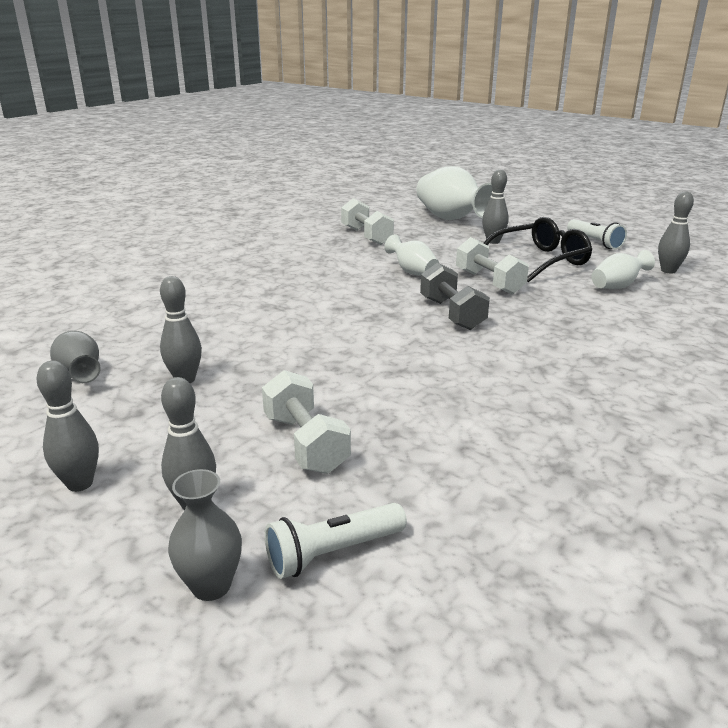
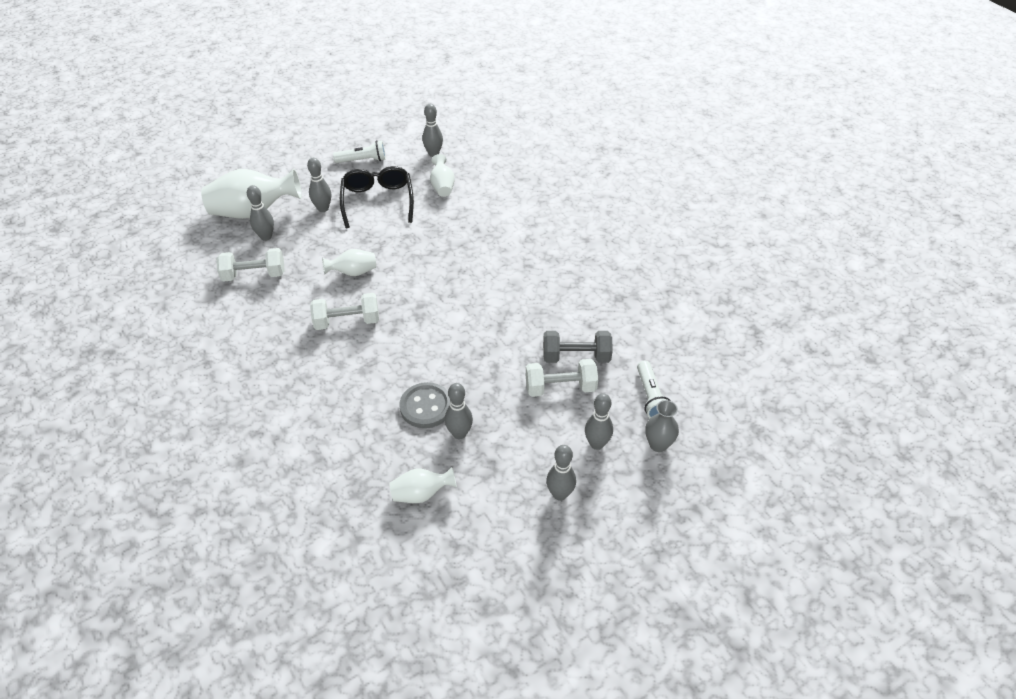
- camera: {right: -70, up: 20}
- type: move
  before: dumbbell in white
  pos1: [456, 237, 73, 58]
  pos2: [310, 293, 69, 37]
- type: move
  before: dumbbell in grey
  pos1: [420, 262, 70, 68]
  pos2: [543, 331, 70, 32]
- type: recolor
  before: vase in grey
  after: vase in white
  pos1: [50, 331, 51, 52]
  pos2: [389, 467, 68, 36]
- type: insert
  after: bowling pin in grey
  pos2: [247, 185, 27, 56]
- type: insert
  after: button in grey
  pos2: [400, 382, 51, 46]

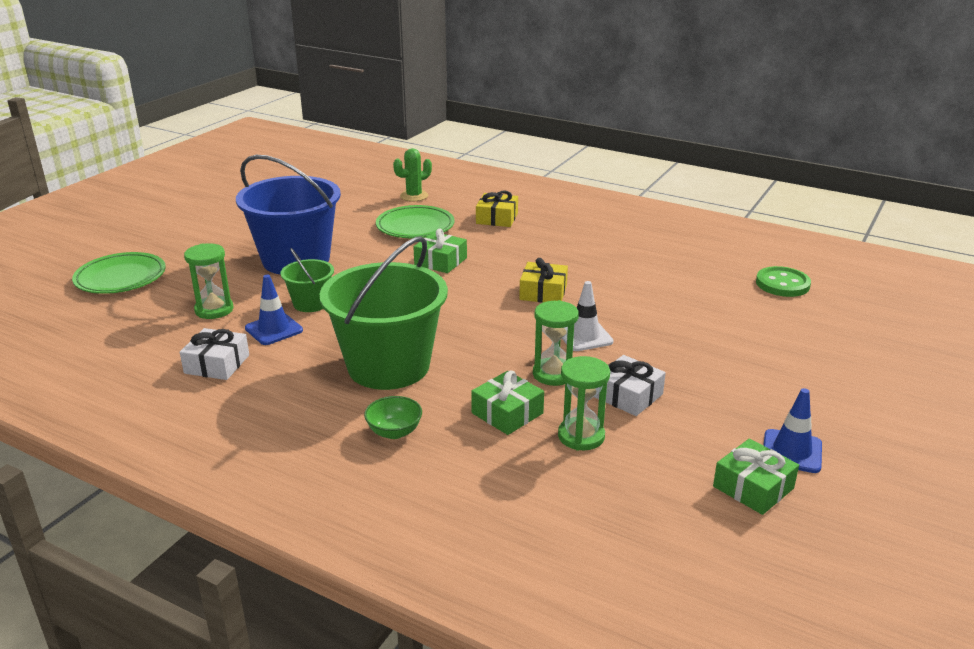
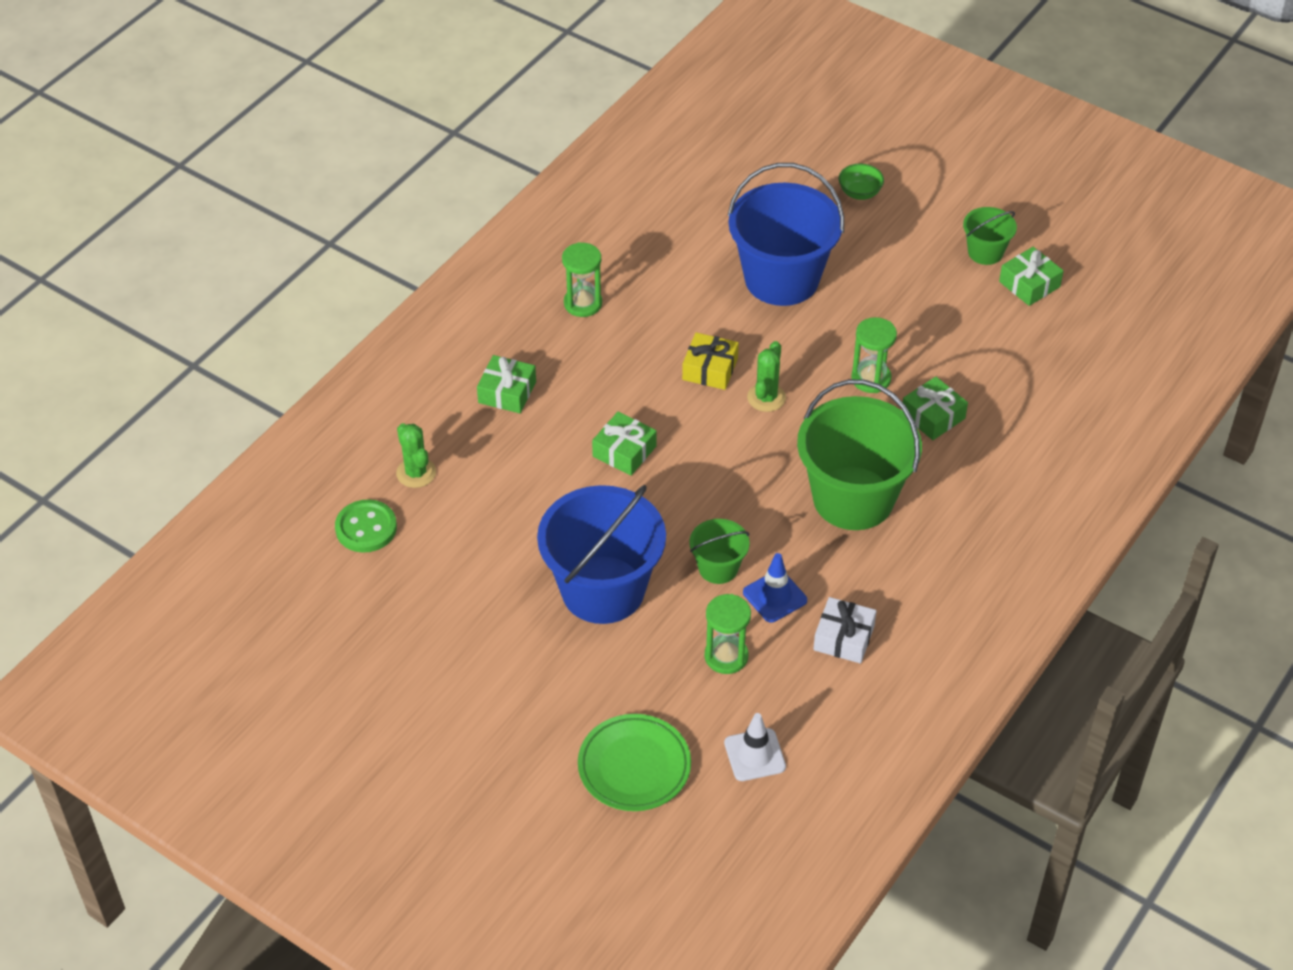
- camera: {right: -85, up: 20}
- type: recolor
  before: gift in yellow
  after: gift in green
  pos1: [476, 190, 42, 37]
  pos2: [477, 355, 59, 58]
- type: delete
  before: plate in green
  pos1: [376, 205, 79, 33]
- type: move
  before: button in green
  pos1: [756, 266, 55, 31]
  pos2: [335, 500, 62, 53]
- type: move
  before: traffic cone in white
  pos1: [562, 281, 51, 70]
  pos2: [724, 713, 62, 68]
- type: delete
  before: gift in white
  pos1: [595, 355, 71, 61]
- type: move
  before: hourglass in green
  pos1: [558, 356, 52, 95]
  pos2: [562, 242, 40, 75]
- type: replace
  before: traffic cone in blue
  after: bucket in green
  pos1: [763, 388, 59, 85]
  pos2: [963, 207, 54, 58]
- type: move
  before: bowl in green
  pos1: [364, 396, 58, 43]
  pos2: [839, 164, 45, 36]
- type: insert
  after: bucket in blue
  pos2: [728, 163, 116, 143]
- type: insert
  after: cactus in green
  pos2: [747, 341, 39, 71]

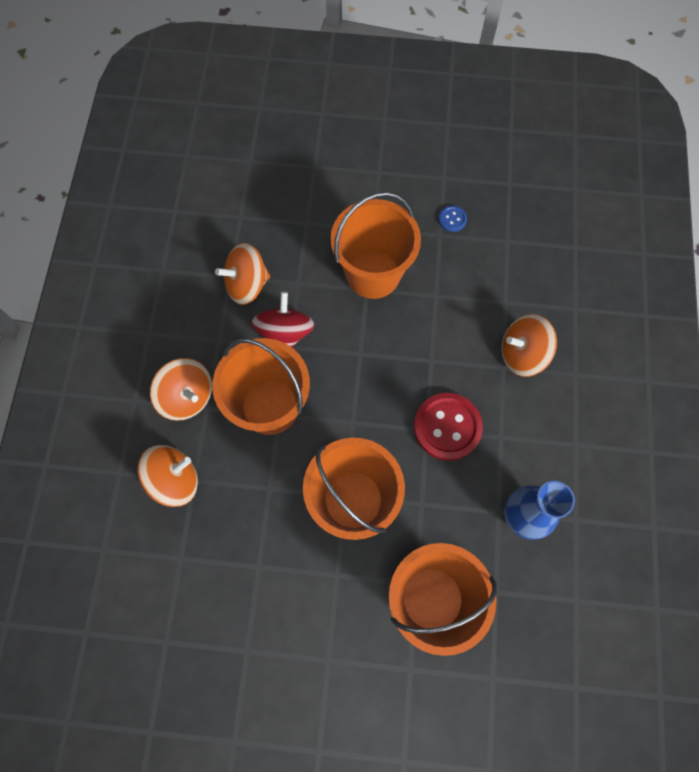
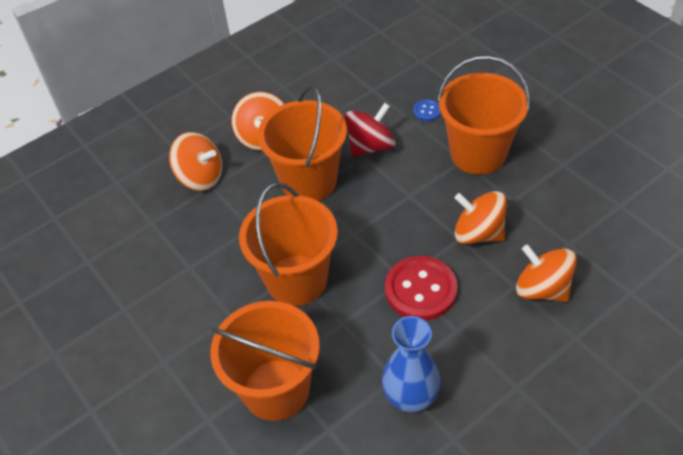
- camera: {right: 50, up: -20}
- type: move
  before: button in blue
  pos1: [439, 206, 28, 26]
  pos2: [413, 99, 28, 22]
- type: move
  before: spinning top in orange
  pos1: [215, 243, 55, 62]
  pos2: [455, 191, 52, 53]

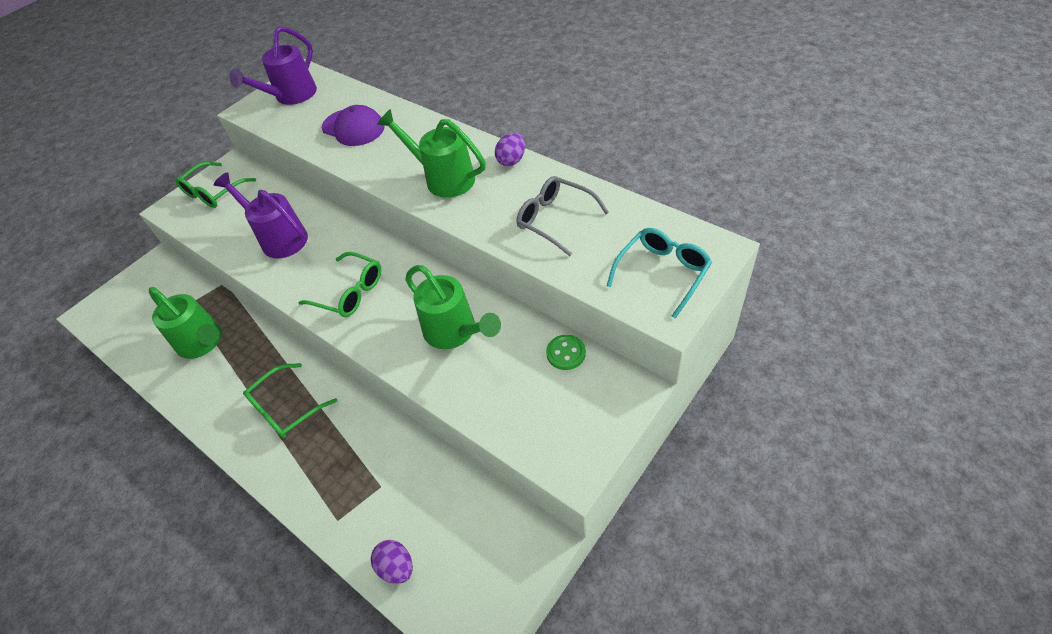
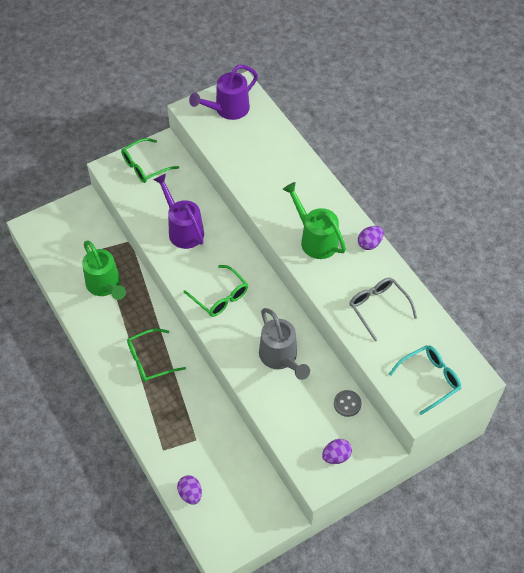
- camera: {right: 15, up: 5}
- type: delete
  before: cap in purple
  pos1: [322, 105, 63, 41]
- type: recolor
  before: watering can in green
  after: watering can in grey
  pos1: [406, 265, 95, 84]
  pos2: [259, 308, 51, 72]
- type: recolor
  before: button in green
  after: button in grey
  pos1: [546, 335, 40, 35]
  pos2: [334, 390, 28, 27]
- type: insert
  after: egg in purple
  pos2: [322, 439, 30, 25]

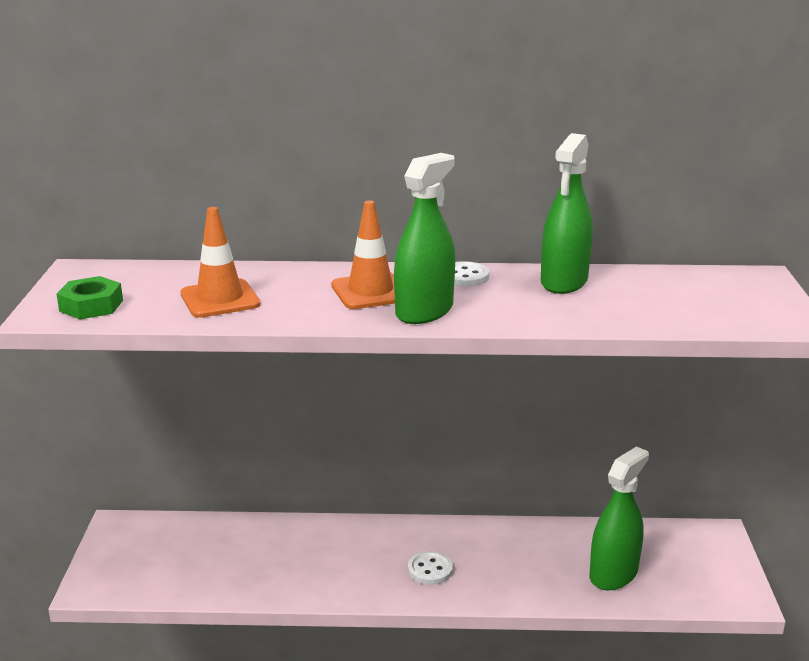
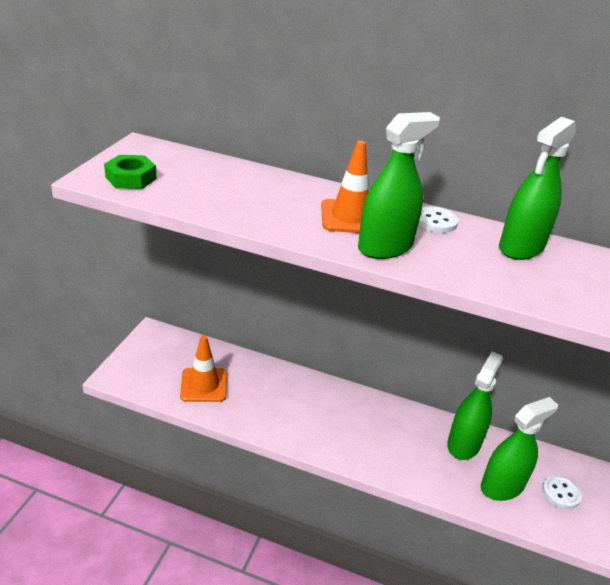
- camera: {right: 15, up: 10}
- type: move
  before: traffic cone in orange
  pos1: [180, 207, 80, 111]
  pos2: [180, 335, 47, 67]
- type: move
  before: button in white
  pos1: [408, 551, 45, 34]
  pos2: [542, 475, 40, 34]
- type: insert
  after: spray bottle in green
  pos2: [447, 352, 56, 108]

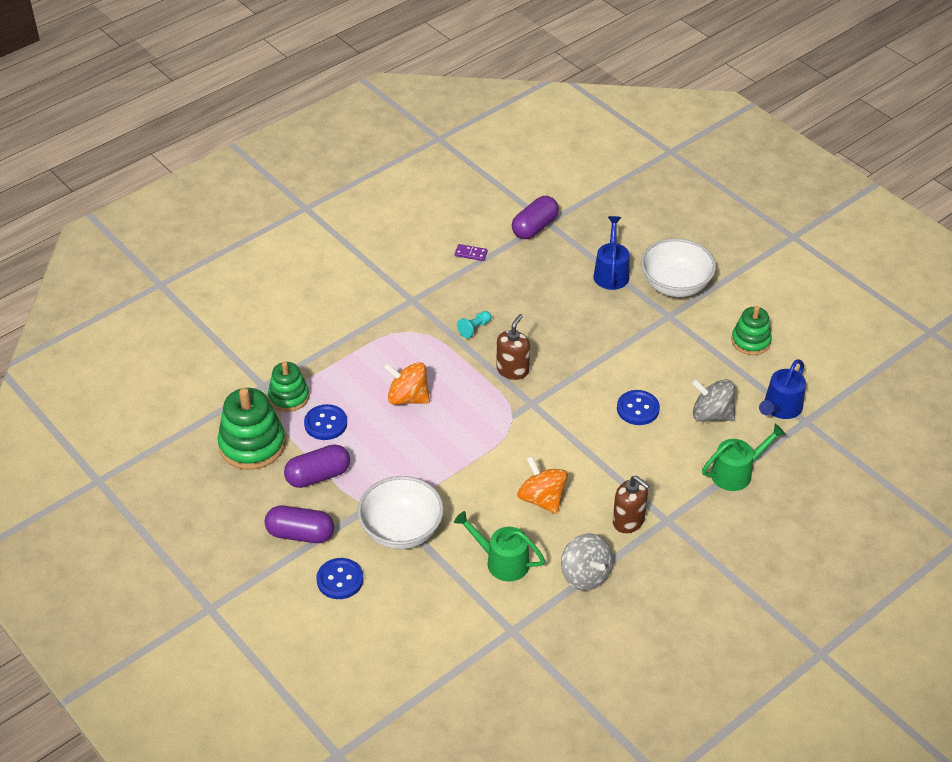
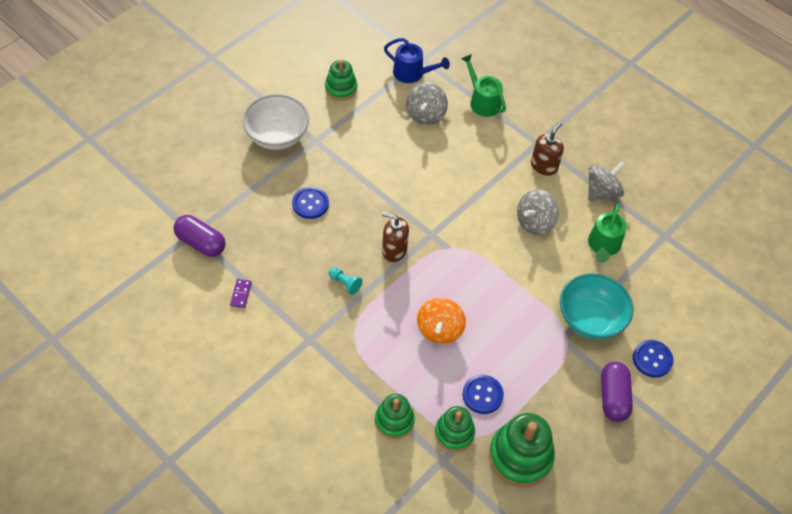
- camera: {right: -100, up: 10}
- type: delete
  before: watering can in blue
  pos1: [593, 216, 37, 74]
- type: move
  before: button in blue
  pos1: [617, 390, 43, 35]
  pos2: [292, 187, 37, 32]
- type: delete
  before: capsule in purple
  pos1: [284, 444, 66, 44]
- type: recolor
  before: spinning top in orange
  after: spinning top in grey
  pos1: [517, 456, 51, 58]
  pos2: [517, 189, 42, 46]
- type: recolor
  before: bowl in white
  after: bowl in turquoise
  pos1: [357, 476, 87, 73]
  pos2: [560, 273, 73, 67]
- type: insert
  after: stacking toy in green
  pos2: [375, 394, 40, 45]

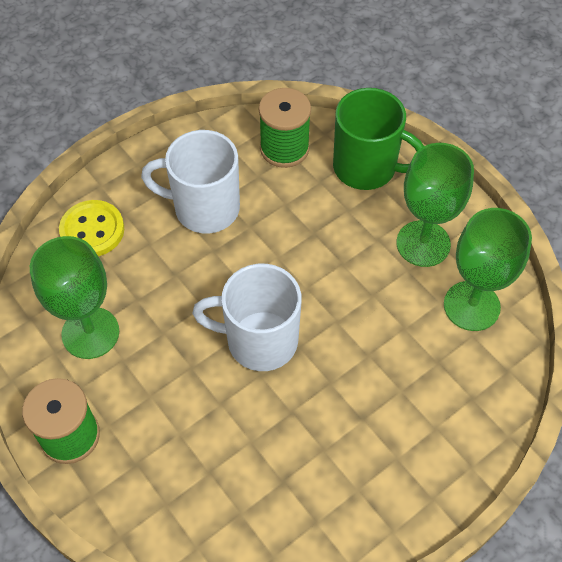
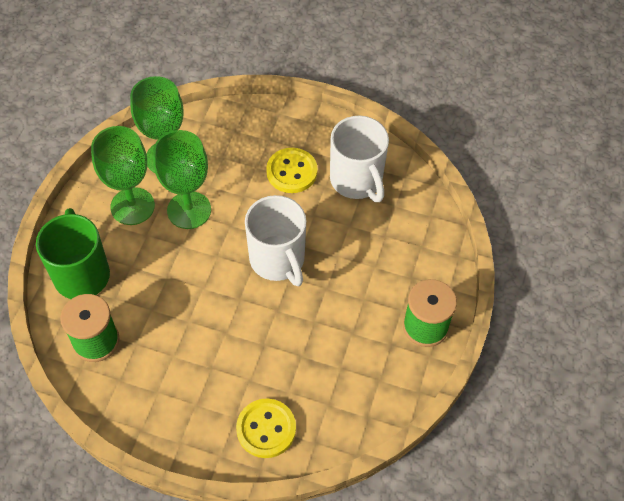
- camera: {right: -125, up: 0}
- type: move
  before: mug in white
  pos1: [141, 130, 99, 104]
  pos2: [330, 116, 59, 86]
- type: move
  before: goblet in green
  pos1: [30, 236, 89, 123]
  pos2: [153, 130, 58, 99]
- type: insert
  after: button in yellow
  pos2: [266, 148, 52, 45]

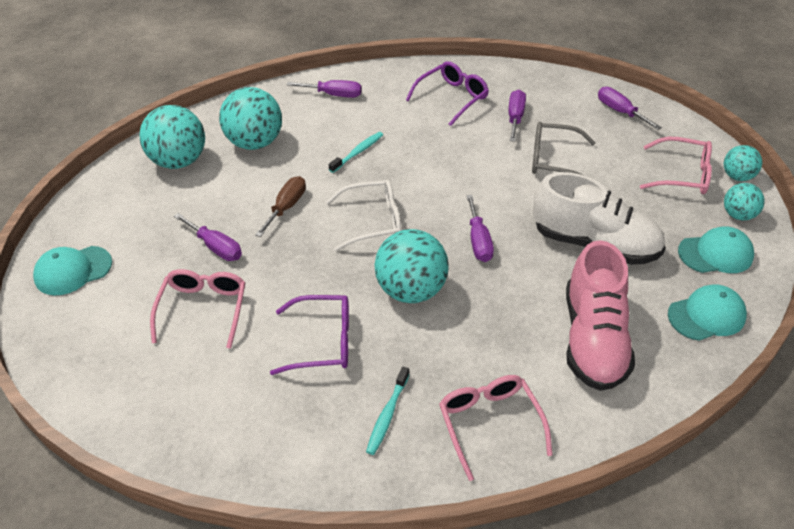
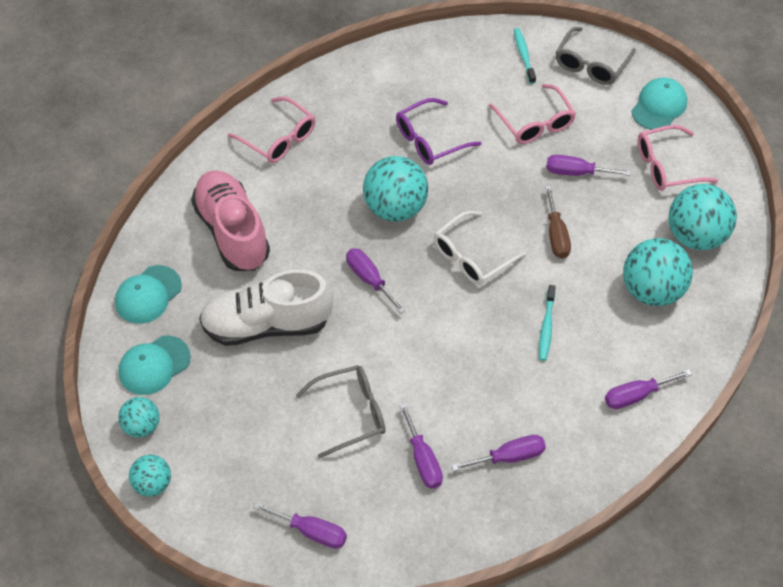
- camera: {right: 150, up: 10}
- type: replace
  before: glasses in purple
  after: screwdriver in purple
  pos1: [406, 61, 83, 65]
  pos2: [451, 435, 95, 36]
- type: move
  before: glasses in pink
  pos1: [640, 137, 72, 57]
  pos2: [638, 125, 80, 66]
- type: move
  before: toothbrush in turquoise
  pos1: [366, 367, 44, 88]
  pos2: [514, 28, 22, 56]
- type: insert
  after: glasses in grey
  pos2: [556, 27, 80, 58]

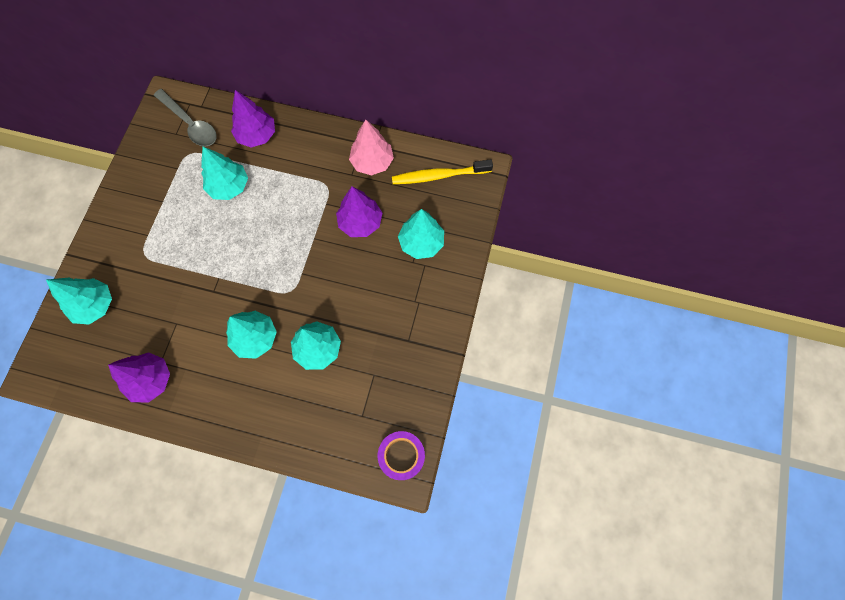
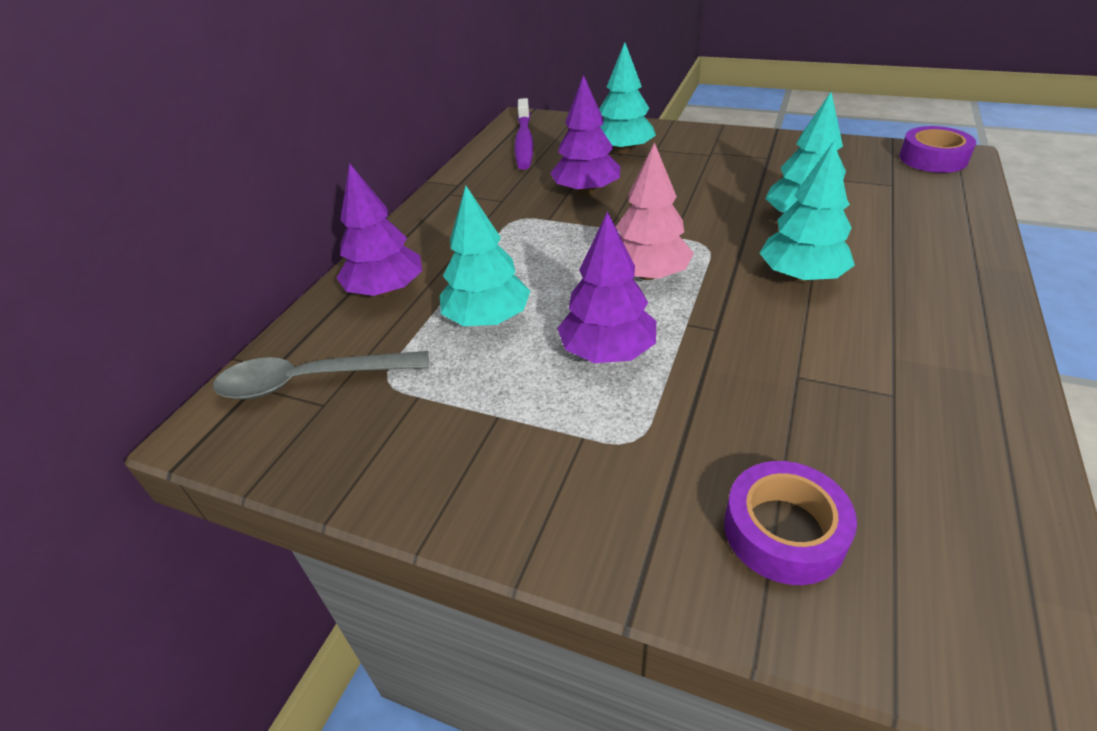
- camera: {right: -80, up: -30}
- type: rotate
  before: spoon in grey
  pos1: [154, 89, 63, 57]
  pos2: [213, 351, 216, 49]
  turn: -150
- type: move
  before: tree in pink
  pos1: [349, 120, 45, 56]
  pos2: [616, 142, 78, 138]
- type: recolor
  before: toothbrush in yellow
  after: toothbrush in purple
  pos1: [392, 159, 101, 25]
  pos2: [514, 98, 19, 72]
- type: replace
  before: tree in turquoise
  after: tape in purple
  pos1: [46, 277, 66, 47]
  pos2: [724, 461, 133, 124]
- type: move
  before: tree in purple
  pos1: [108, 352, 62, 51]
  pos2: [557, 211, 99, 152]

